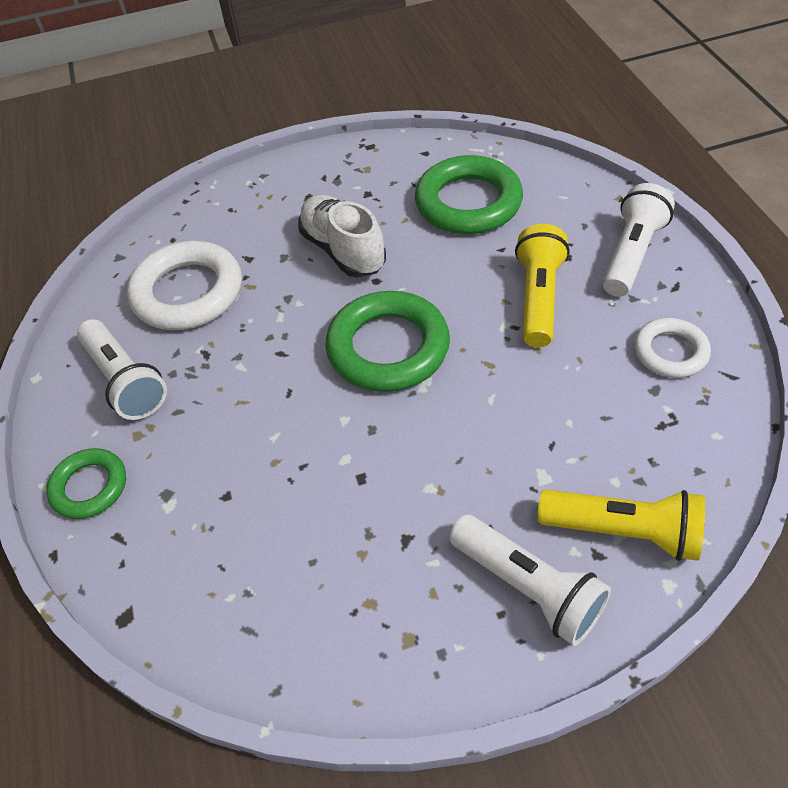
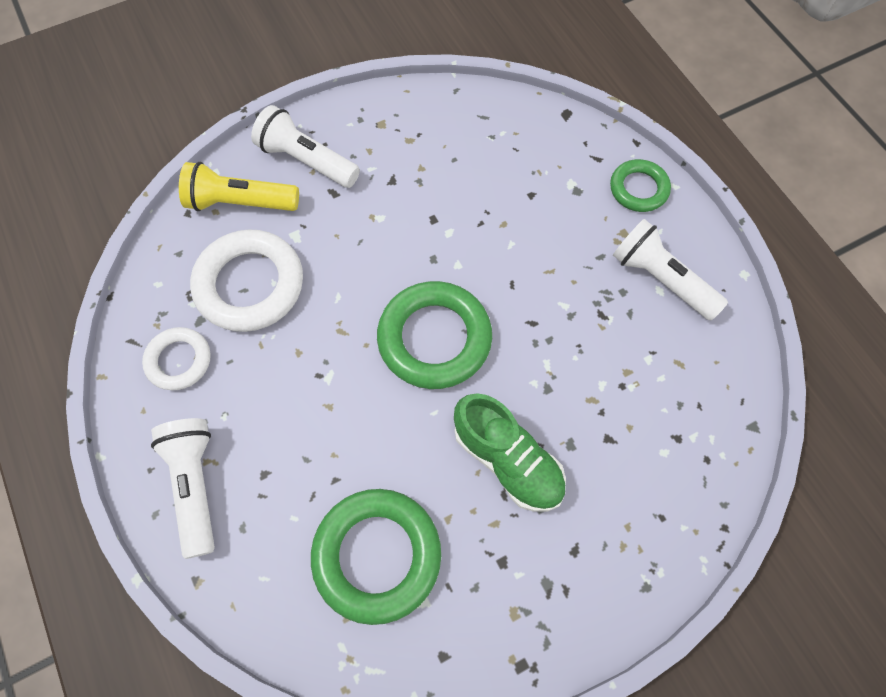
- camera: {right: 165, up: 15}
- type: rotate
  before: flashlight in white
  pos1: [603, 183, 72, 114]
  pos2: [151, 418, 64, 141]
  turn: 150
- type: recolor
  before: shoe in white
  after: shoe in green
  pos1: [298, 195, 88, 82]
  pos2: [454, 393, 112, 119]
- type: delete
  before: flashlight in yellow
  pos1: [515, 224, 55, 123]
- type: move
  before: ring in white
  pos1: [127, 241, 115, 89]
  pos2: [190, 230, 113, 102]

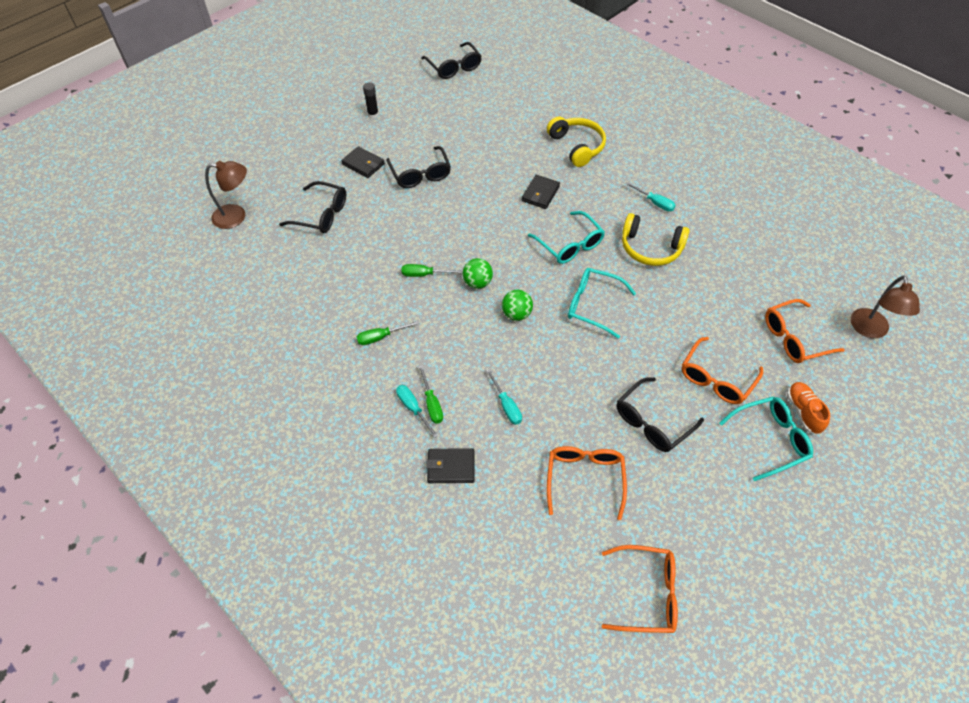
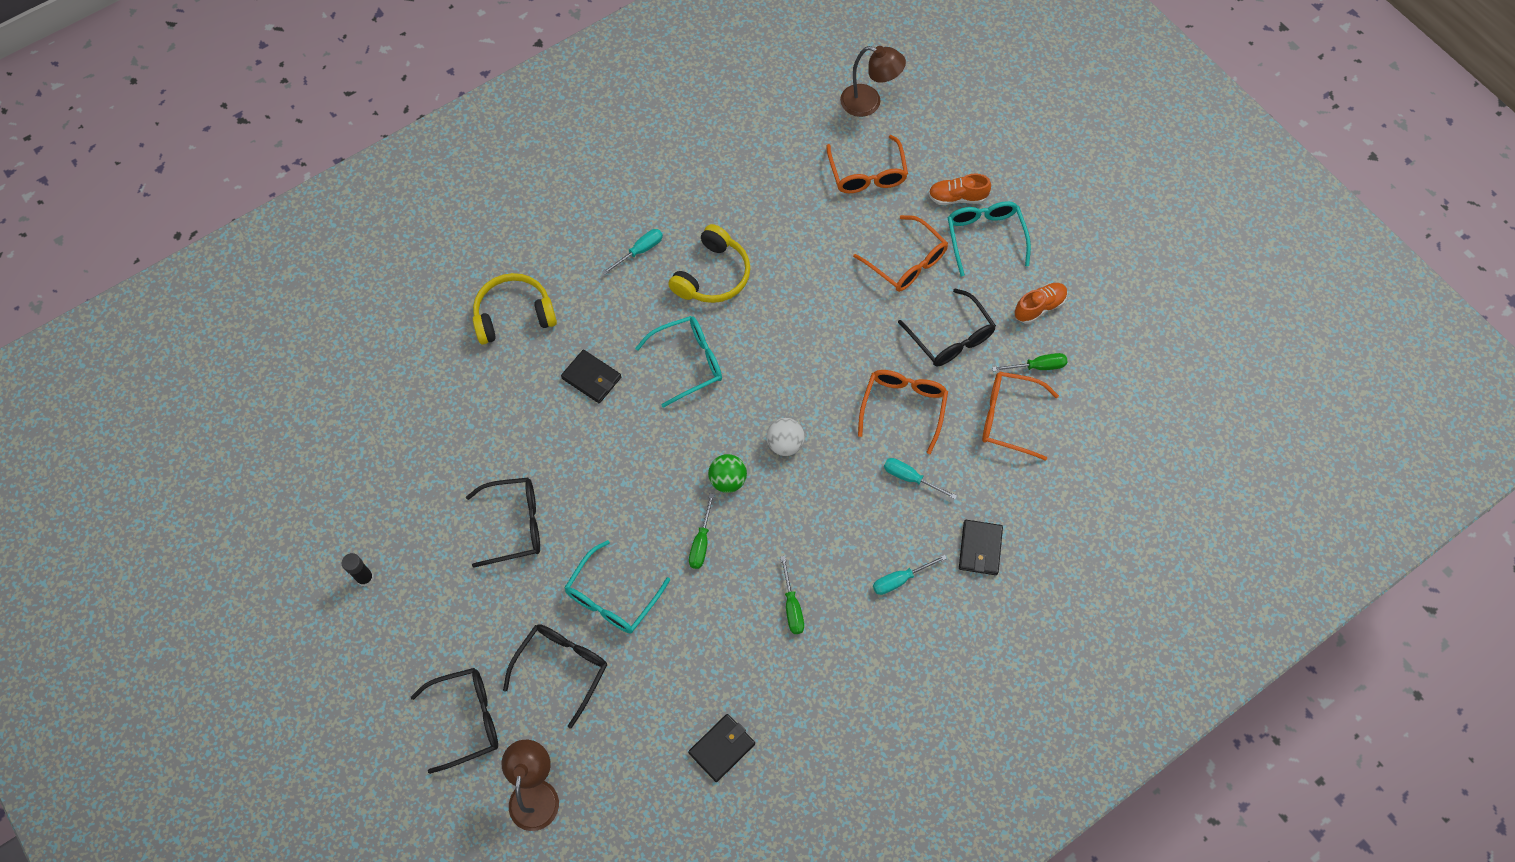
- camera: {right: -80, up: 10}
- type: move
  before: glasses in black
  pos1: [421, 42, 61, 37]
  pos2: [411, 668, 87, 106]
- type: move
  before: wallet in black
  pos1: [341, 146, 44, 32]
  pos2: [688, 714, 67, 68]
- type: move
  before: glasses in turquoise
  pos1: [568, 268, 68, 71]
  pos2: [564, 540, 106, 93]
- type: recolor
  before: ball in green
  after: ball in white
  pos1: [502, 289, 31, 32]
  pos2: [766, 418, 39, 38]
- type: move
  before: screwdriver in green
  pos1: [418, 365, 25, 59]
  pos2: [992, 353, 76, 18]
- type: rotate
  before: screwdriver in turquoise
  pos1: [486, 369, 36, 56]
  pos2: [884, 458, 73, 42]
  turn: -135
- type: move
  before: glasses in orange
  pos1: [601, 545, 77, 88]
  pos2: [858, 370, 90, 84]
- type: insert
  after: shoe in orange
  pos2: [1014, 283, 54, 41]

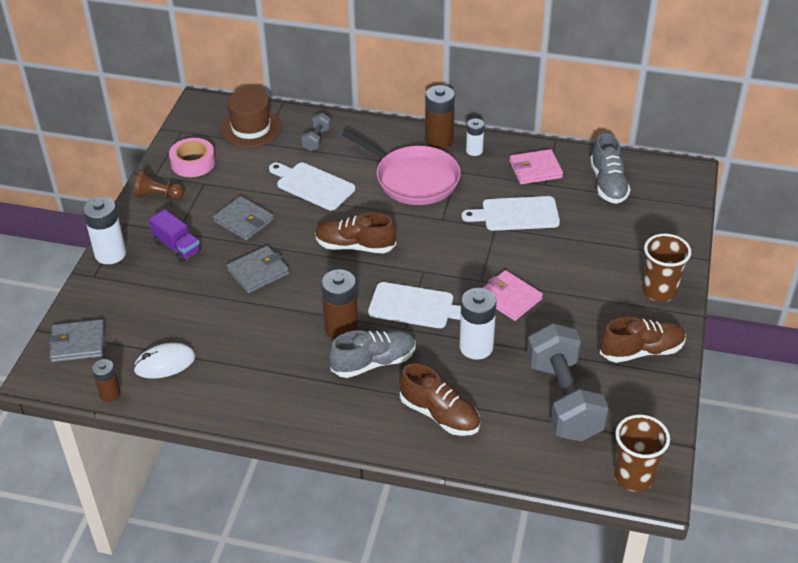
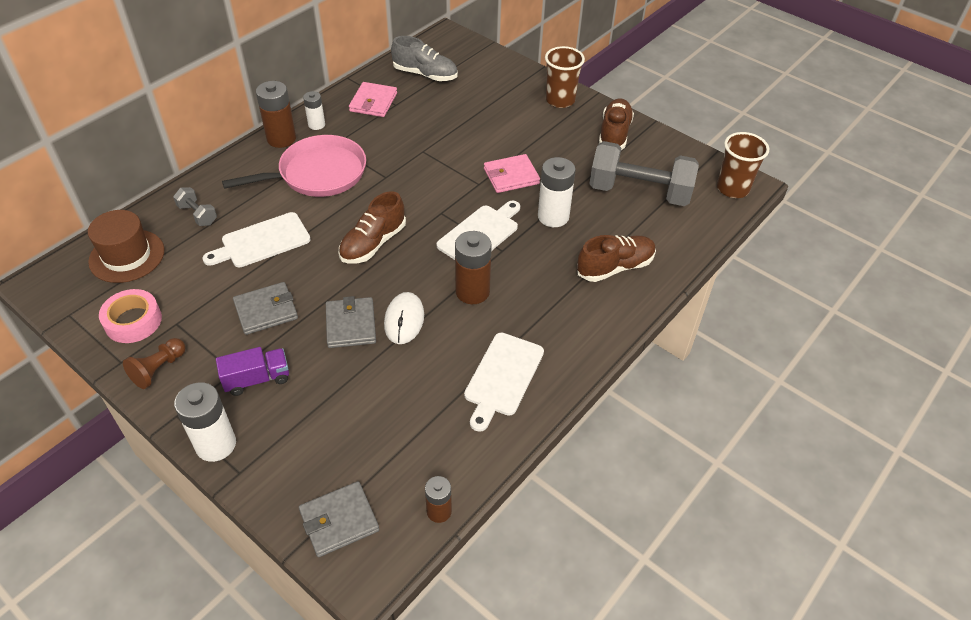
- camera: {right: -65, up: 5}
- type: move
  before: cutting board in white
  pos1: [462, 196, 98, 35]
  pos2: [464, 332, 80, 100]
- type: rotate
  before: wallet in grey
  pos1: [48, 319, 57, 43]
  pos2: [299, 481, 80, 76]
  turn: 45
- type: delete
  before: shoe in grey
  pos1: [329, 330, 87, 48]
- type: move
  before: mouse in white
  pos1: [133, 343, 62, 36]
  pos2: [384, 292, 40, 52]

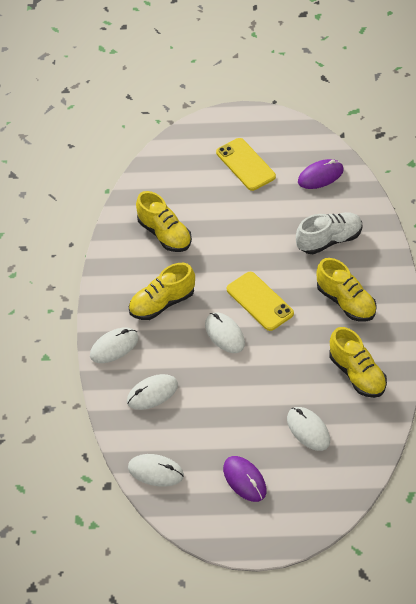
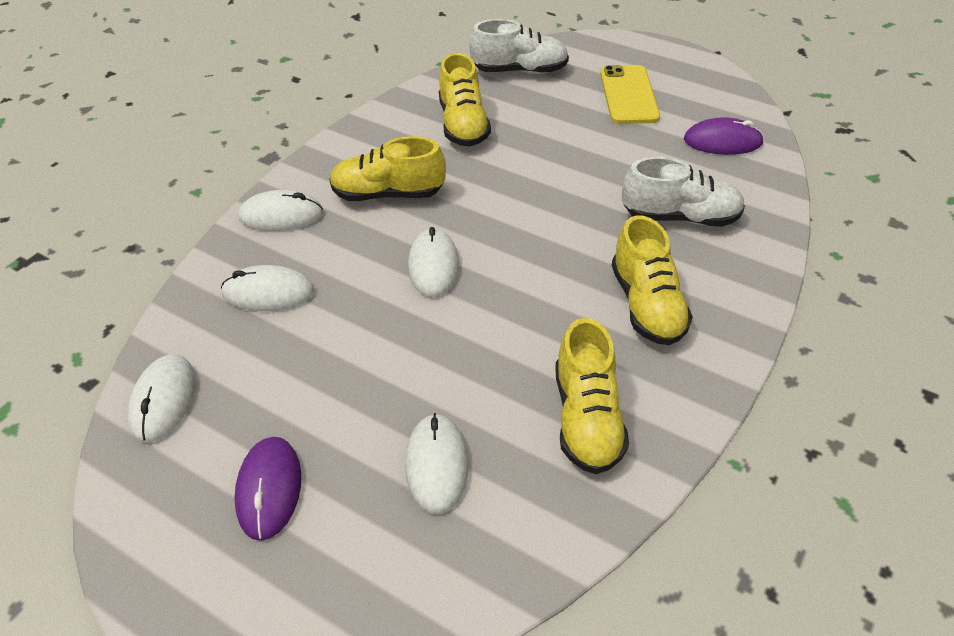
- camera: {right: 30, up: -5}
- type: delete
  before: phone in yellow
  pos1: [227, 272, 67, 59]
- type: rotate
  before: mouse in white
  pos1: [128, 454, 56, 33]
  pos2: [128, 354, 67, 89]
  turn: 45
- type: insert
  after: shoe in white
  pos2: [469, 19, 100, 55]

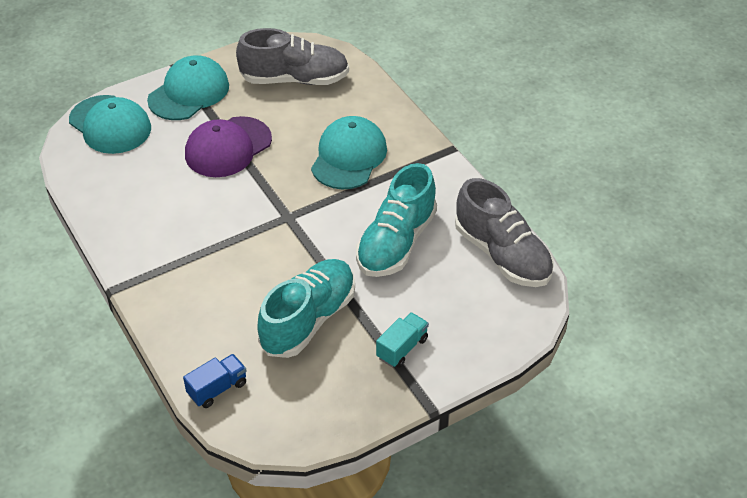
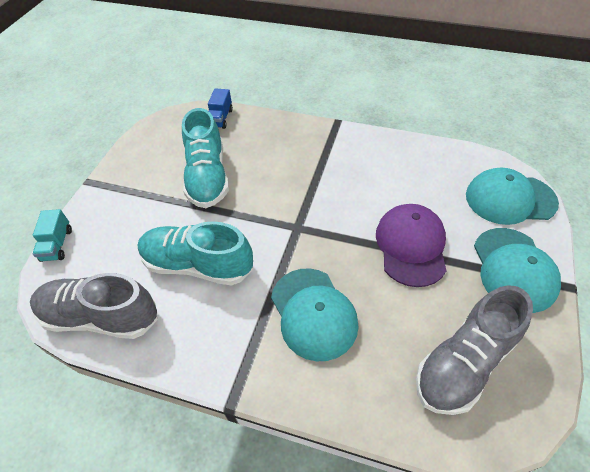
- camera: {right: 140, up: 5}
- type: rotate
  before: shoe in turquoise
  pos1: [356, 163, 81, 114]
  pos2: [138, 221, 115, 64]
  turn: -60
- type: move
  before: truck in turquoise
  pos1: [376, 312, 53, 56]
  pos2: [33, 209, 39, 53]

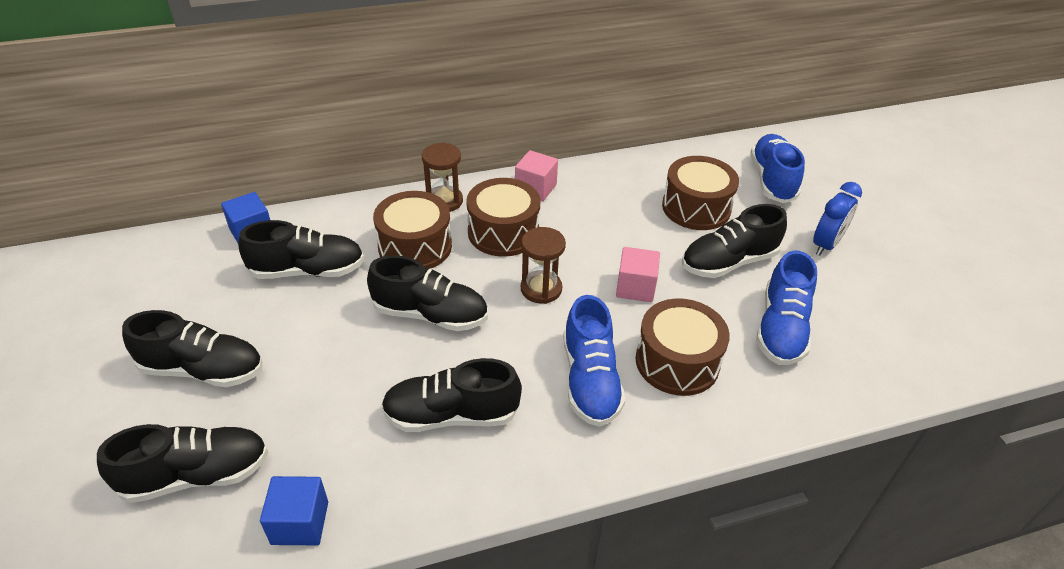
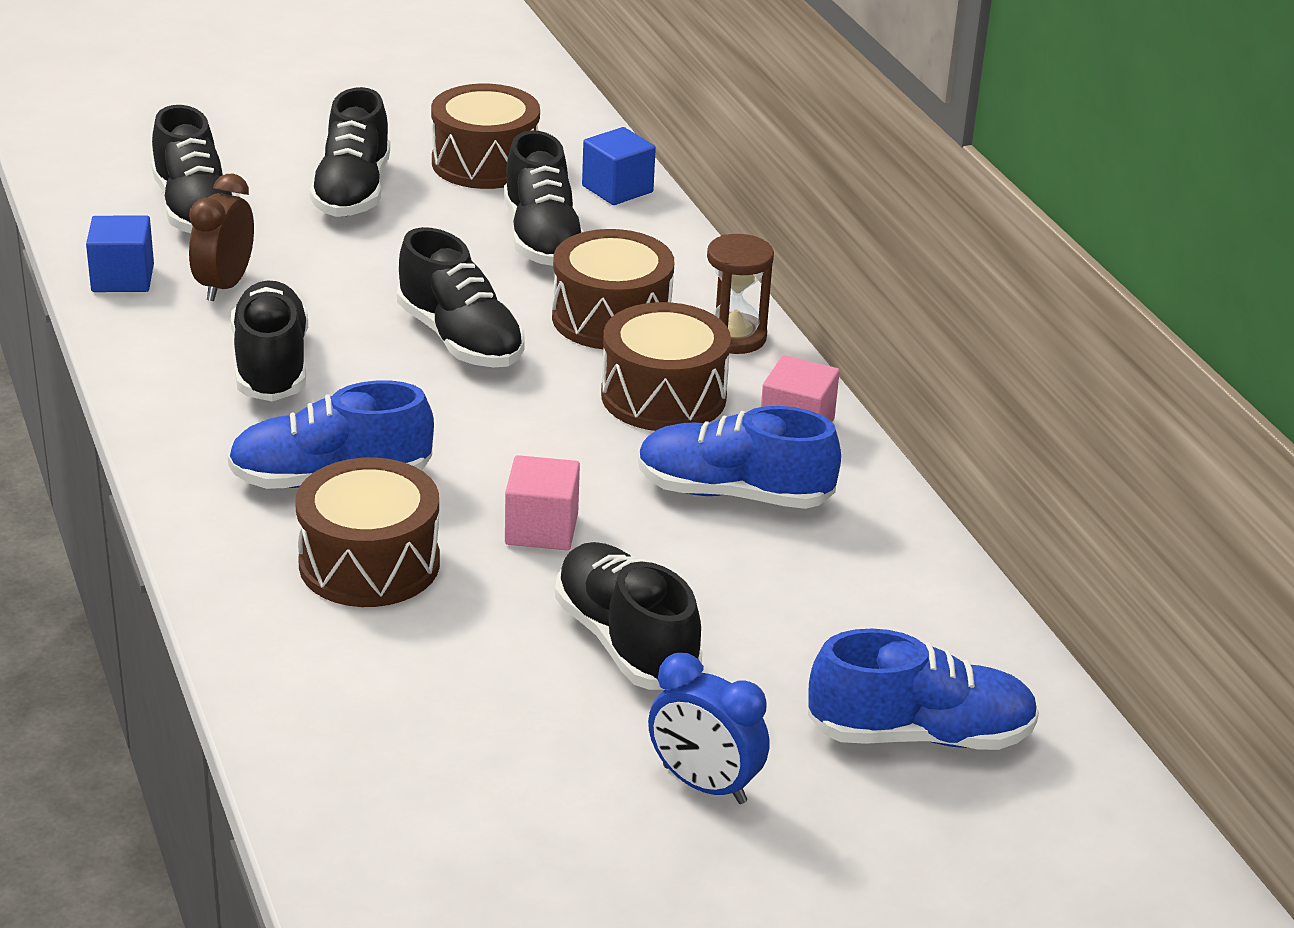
- camera: {right: 85, up: -10}
- type: move
  before: drum in brown
  pos1: [662, 156, 77, 74]
  pos2: [431, 84, 109, 105]
- type: delete
  before: hourglass in brown
  pos1: [521, 227, 45, 77]
- type: move
  before: shoe in blue
  pos1: [756, 250, 61, 115]
  pos2: [638, 406, 203, 103]
- type: rotate
  before: shoe in black
  pos1: [367, 255, 121, 76]
  pos2: [397, 227, 128, 141]
  turn: -45
- type: insert
  after: clock in brown
  pos2: [189, 174, 65, 127]

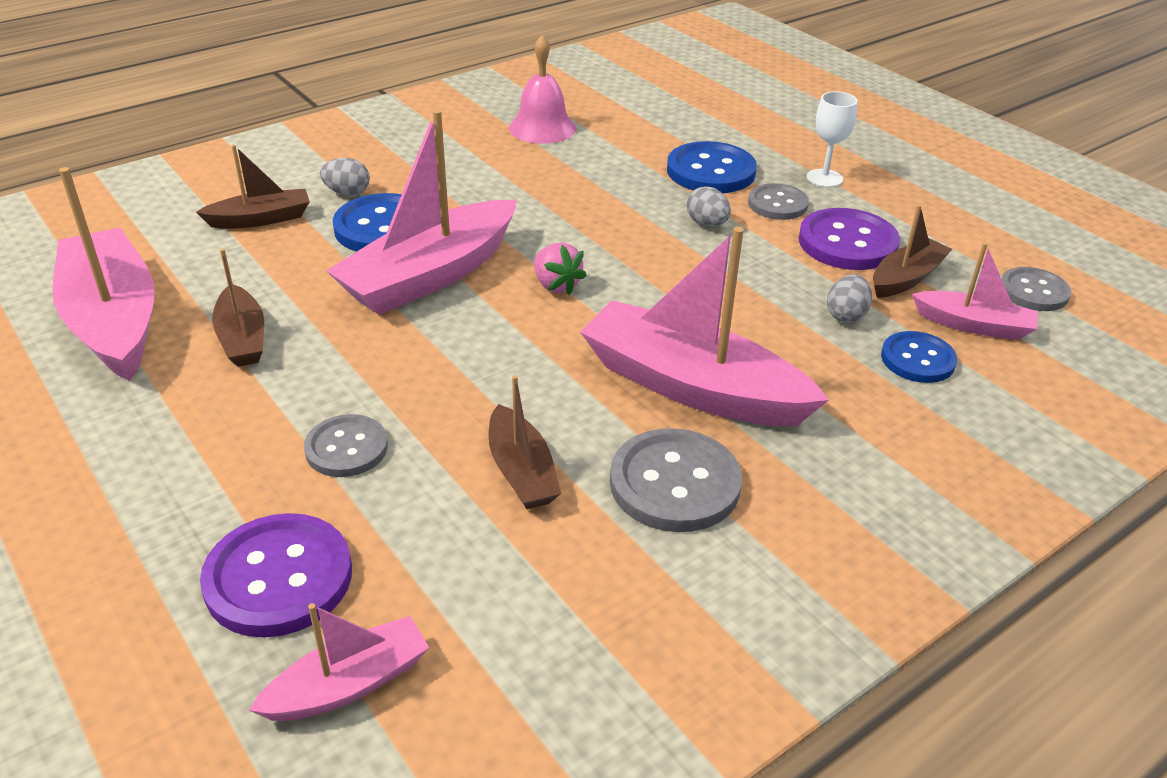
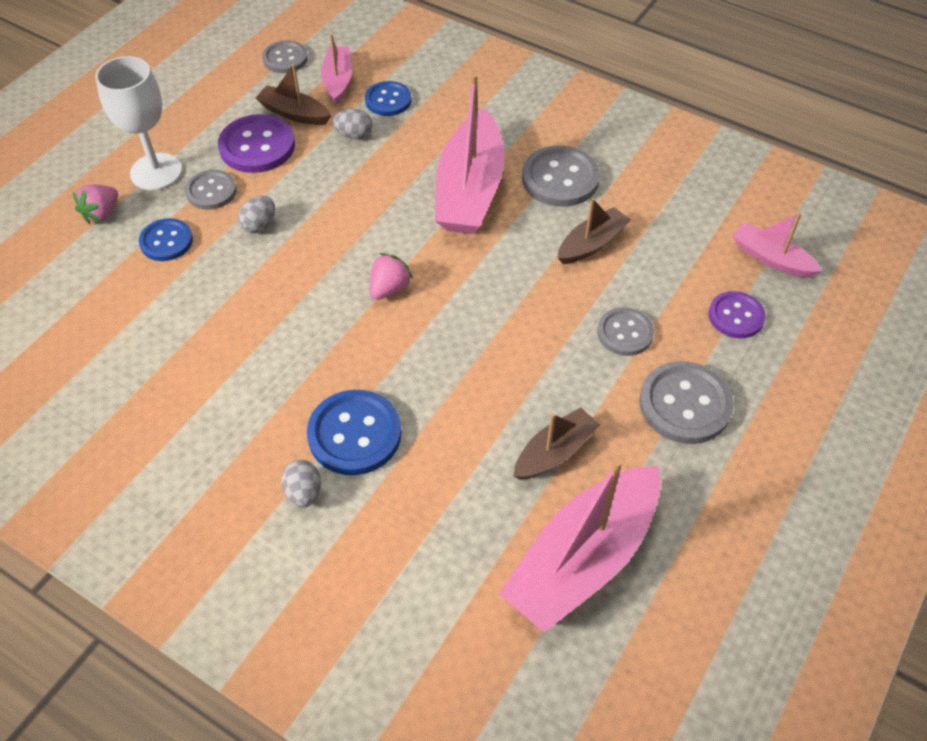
- camera: {right: -110, up: 15}
- type: delete
  before: bell in pink
  pos1: [509, 35, 67, 109]
- type: resize
  before: goblet in white
  pos1: [807, 91, 51, 97]
  pos2: [95, 56, 87, 134]
  scale: 1.66
- type: delete
  before: boat in pink
  pos1: [326, 110, 191, 205]
- type: resize
  before: button in blue
  pos1: [667, 141, 90, 52]
  pos2: [139, 218, 54, 43]
  scale: 0.64
- type: delete
  before: boat in brown
  pos1: [196, 145, 114, 84]
- type: resize
  before: button in purple
  pos1: [200, 513, 152, 125]
  pos2: [709, 291, 57, 47]
  scale: 0.64
- type: insert
  after: strawberry in pink
  pos2: [73, 185, 45, 39]
- type: insert
  after: button in grey
  pos2: [639, 361, 95, 83]

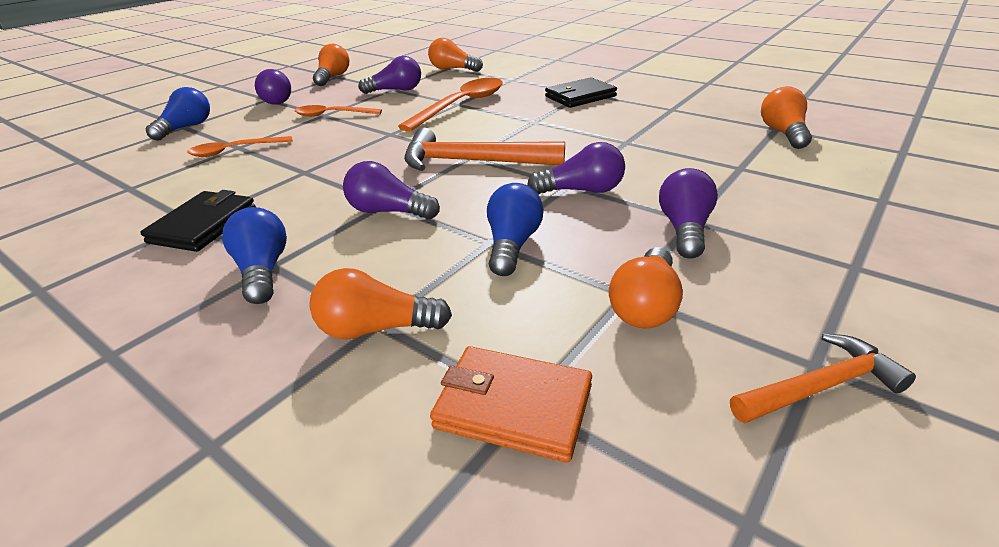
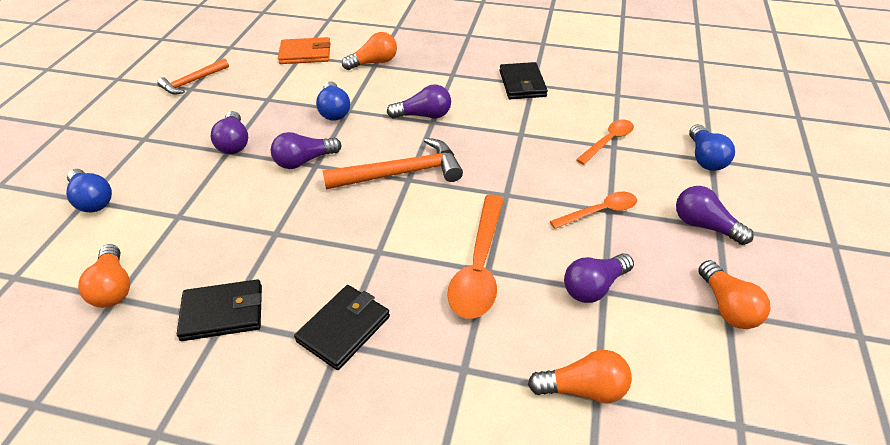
- camera: {right: 155, up: 10}
- type: move
  before: light bulb in blue
  pos1: [222, 207, 65, 97]
  pos2: [66, 169, 46, 43]
- type: delete
  before: light bulb in orange
  pos1: [609, 247, 74, 82]
- type: insert
  after: wallet in black
  pos2: [177, 279, 85, 62]

